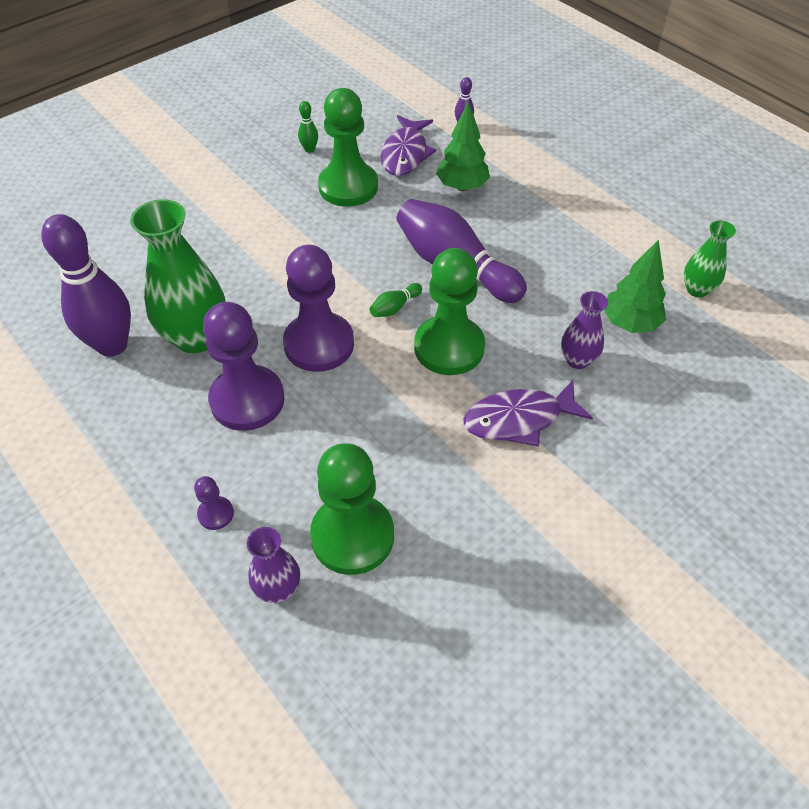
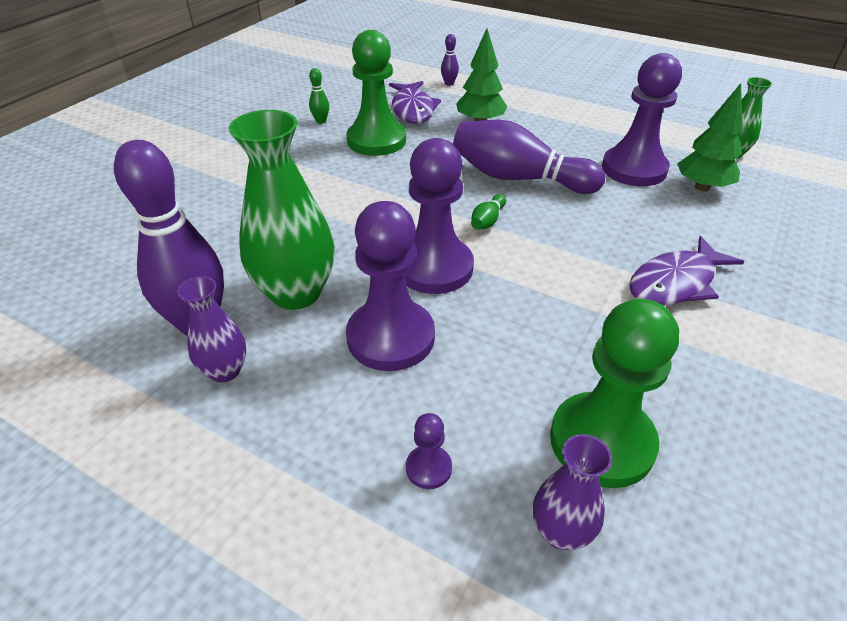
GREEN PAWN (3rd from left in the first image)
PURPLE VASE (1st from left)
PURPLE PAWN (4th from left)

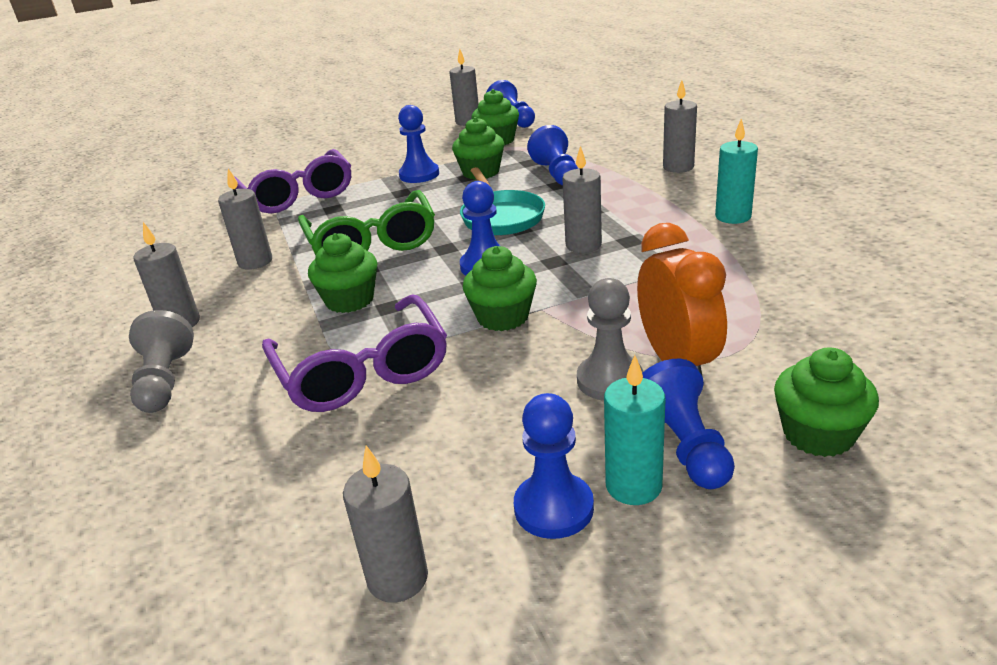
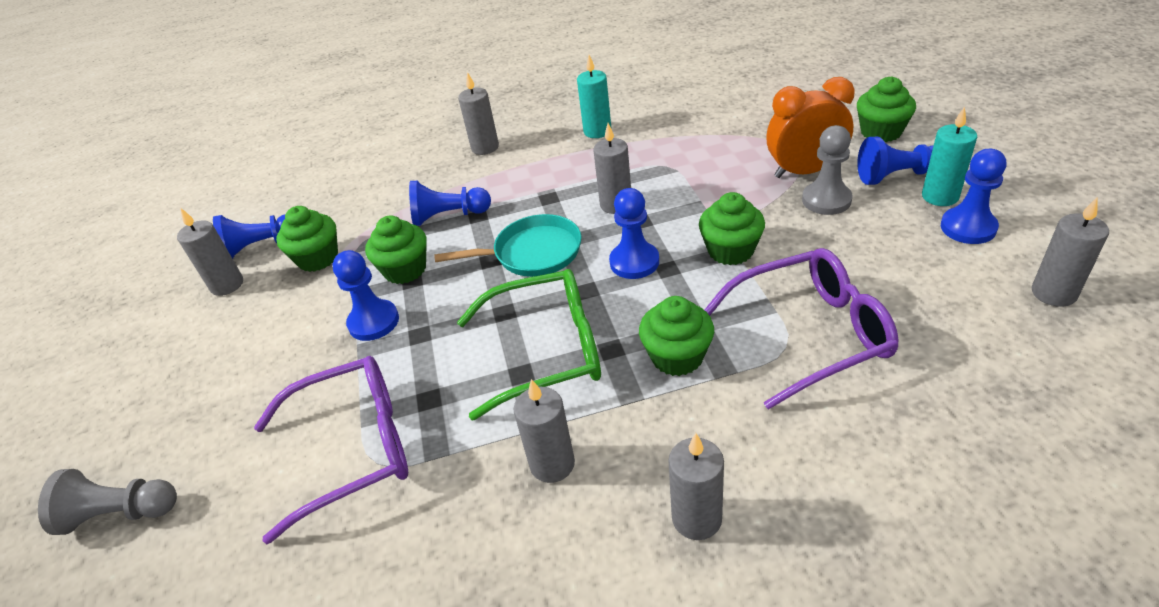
GREY PAWN (1st from left)

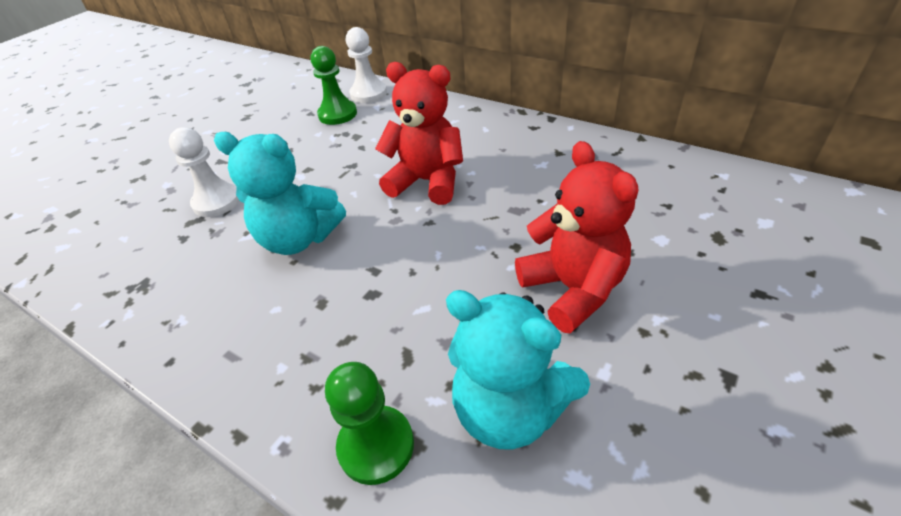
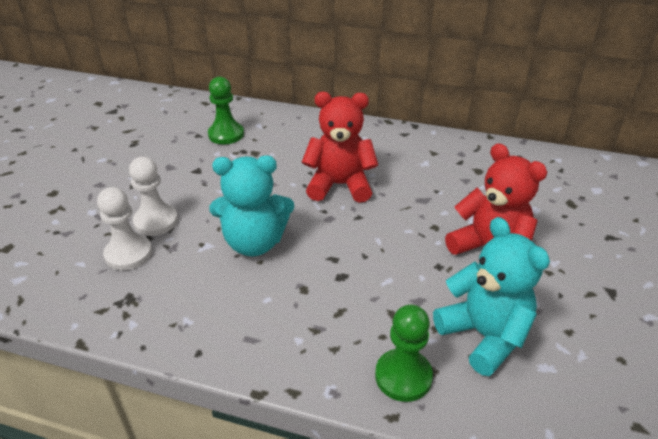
WHITE PAWN (1st from left)
TURQUOISE TEDDY BEAR (2nd from left)

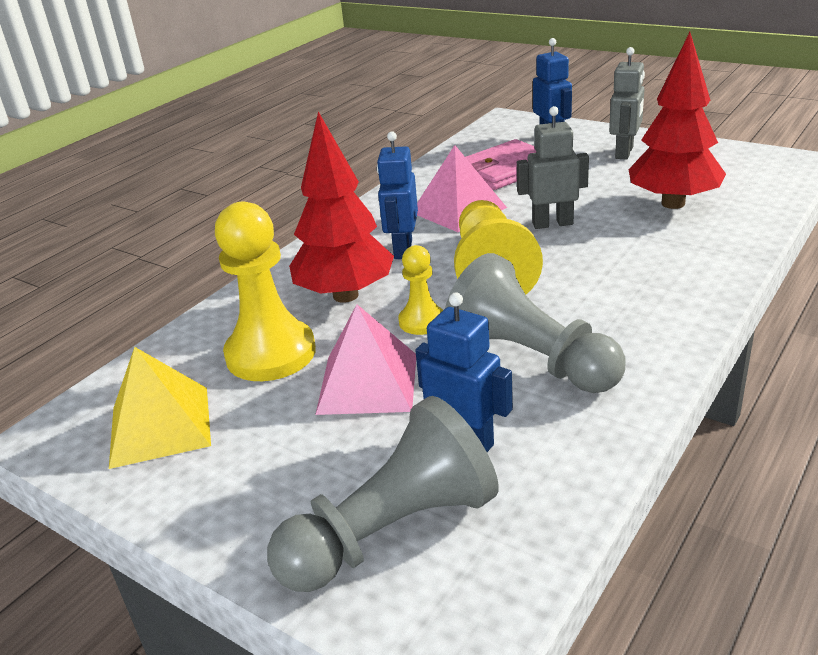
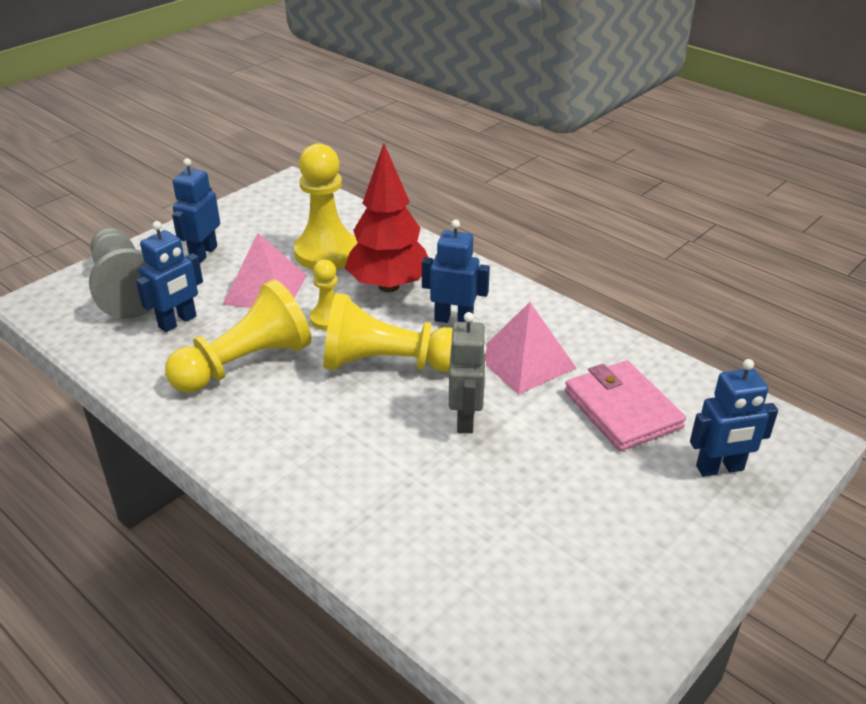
YELLOW PYRAMID
YELLOW PAWN (1st from left)
GREY ROBOT (2nd from left in the first image)
RED TREE (2nd from left in the first image)
BLUE ROBOT (2nd from left)

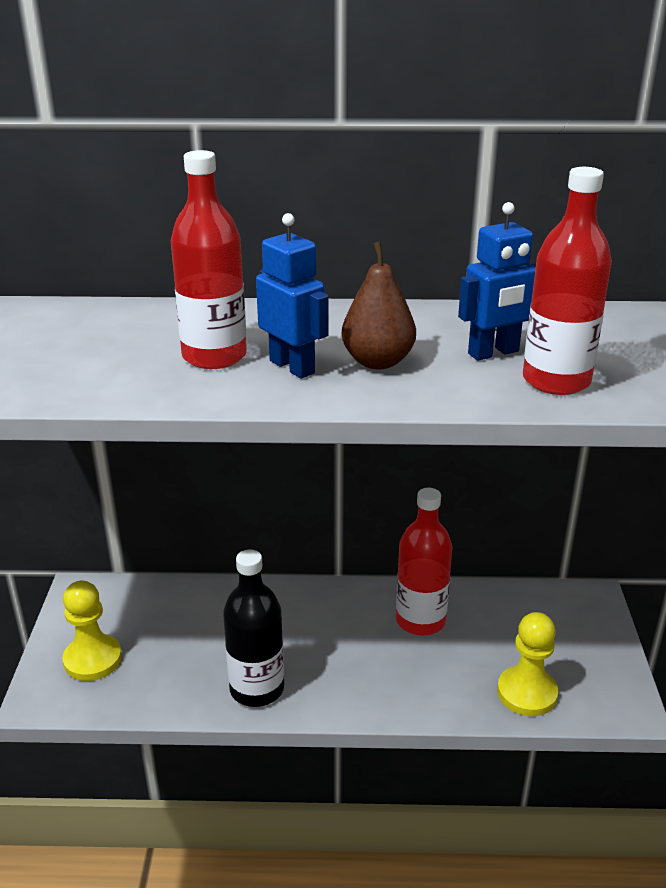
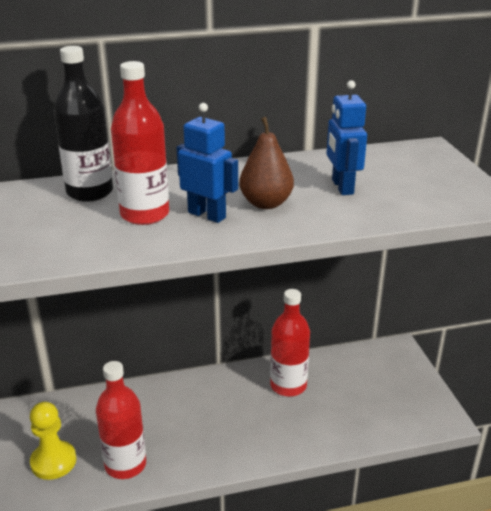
BLACK BOTTLE
BLUE ROBOT (2nd from left)
YELLOW PAWN (2nd from left in the first image)
RED BOTTLE (1st from left)

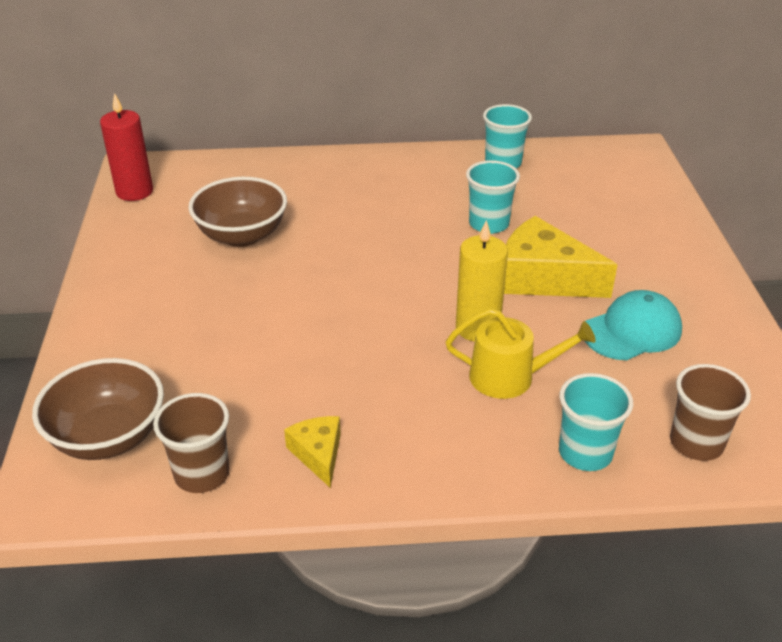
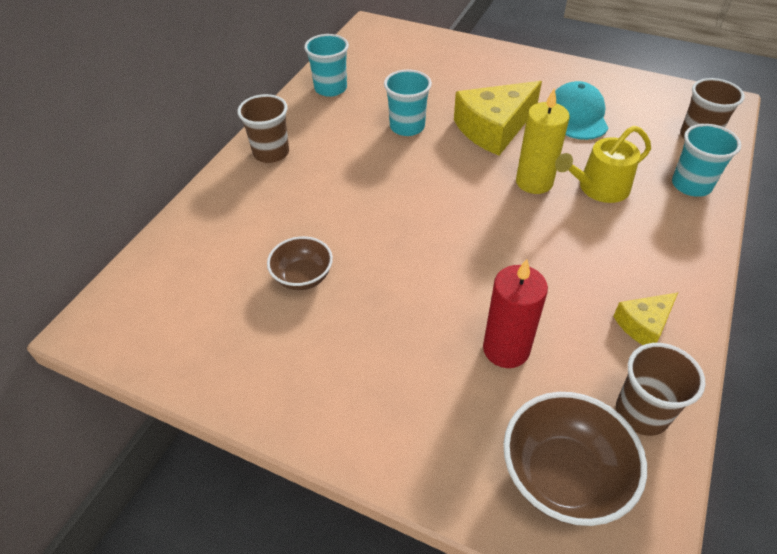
RED CANDLE
BROWN BOWL (1st from left)
YELLOW CHEESE (2nd from left)
YELLOW WATERING CAN
BROWN CUP (1st from left)

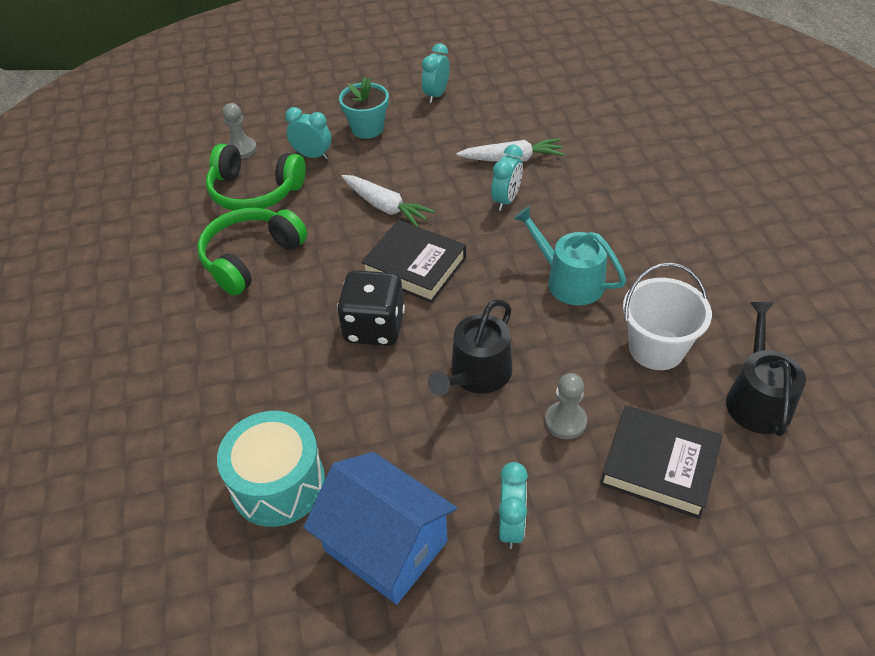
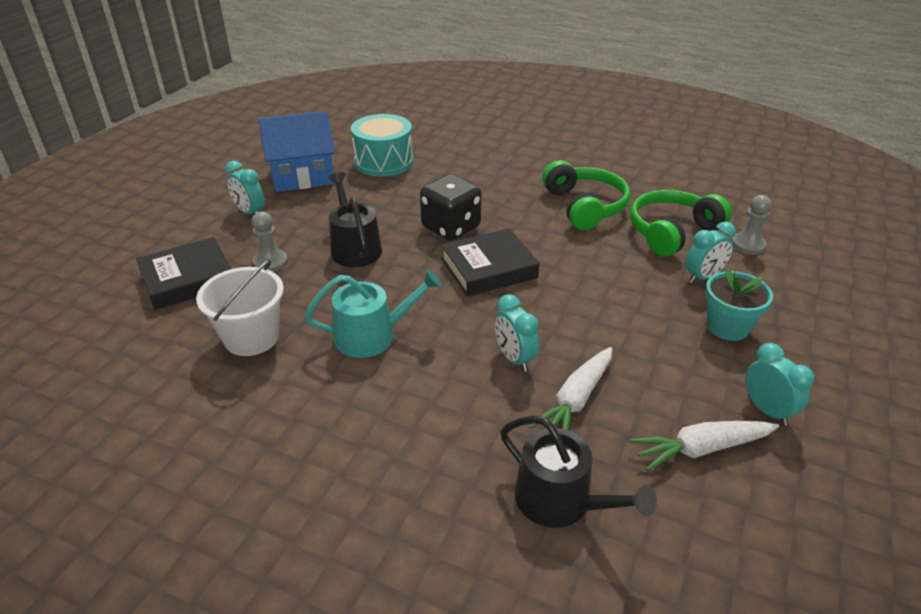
WHITE CARROT (2nd from left)
BLACK WATERING CAN (2nd from left)

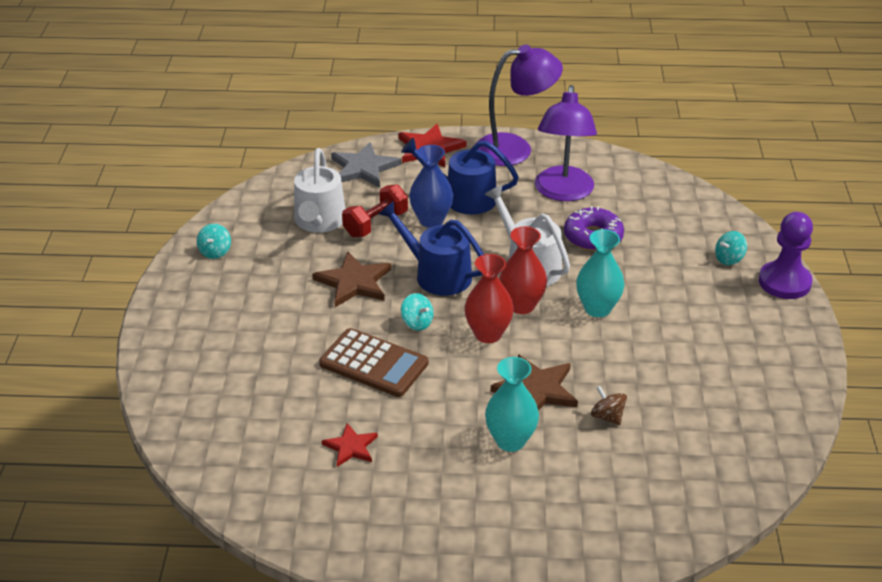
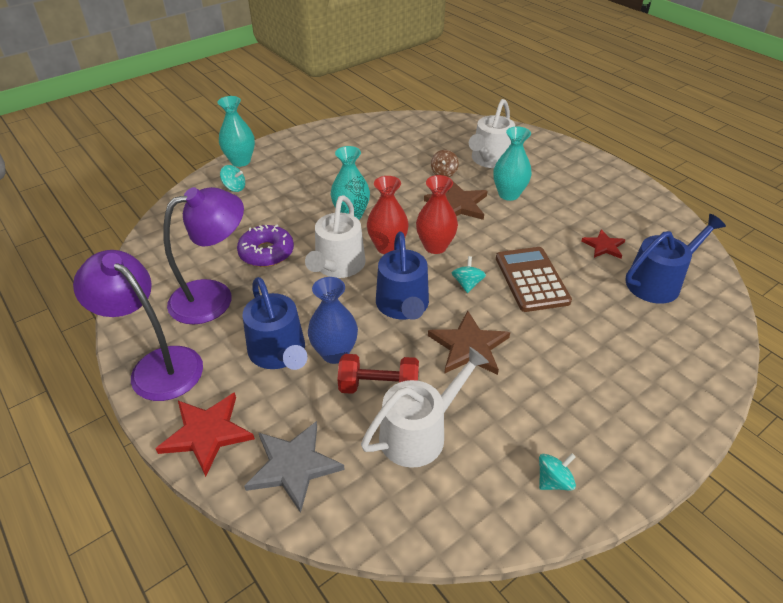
TURQUOISE VASE (1st from left)
WHITE WATERING CAN (3rd from left)
BLUE WATERING CAN (3rd from left)

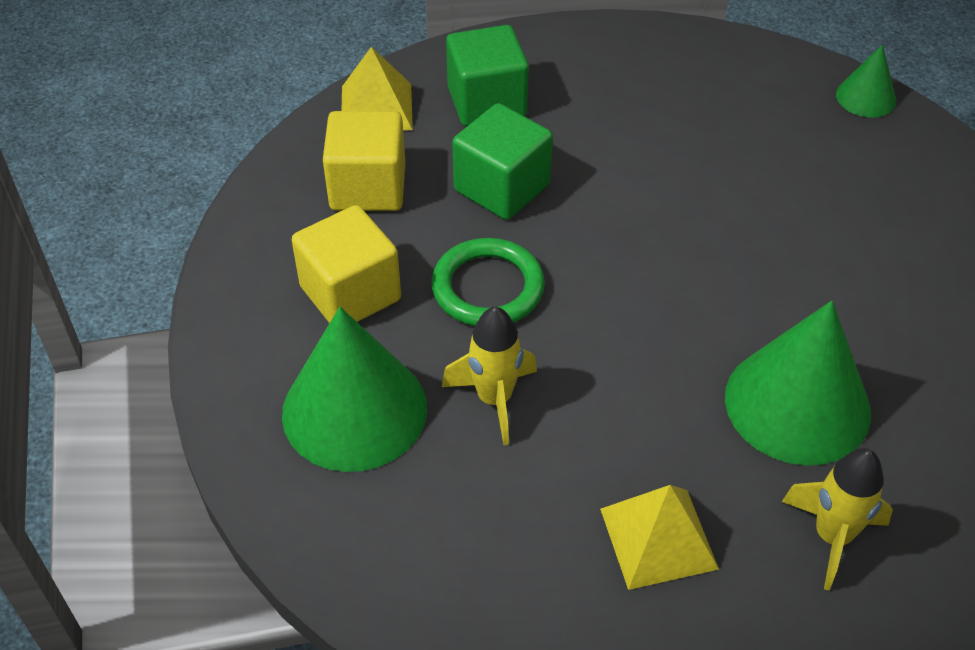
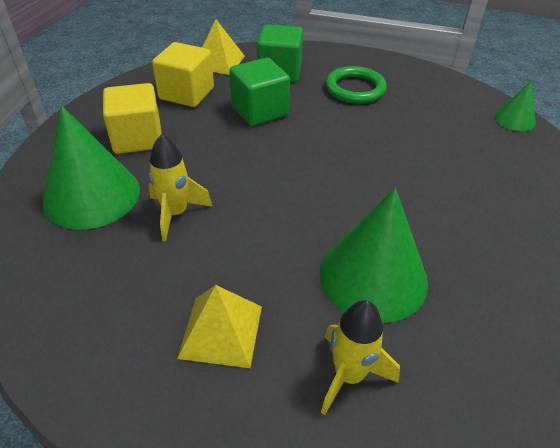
GREEN RING

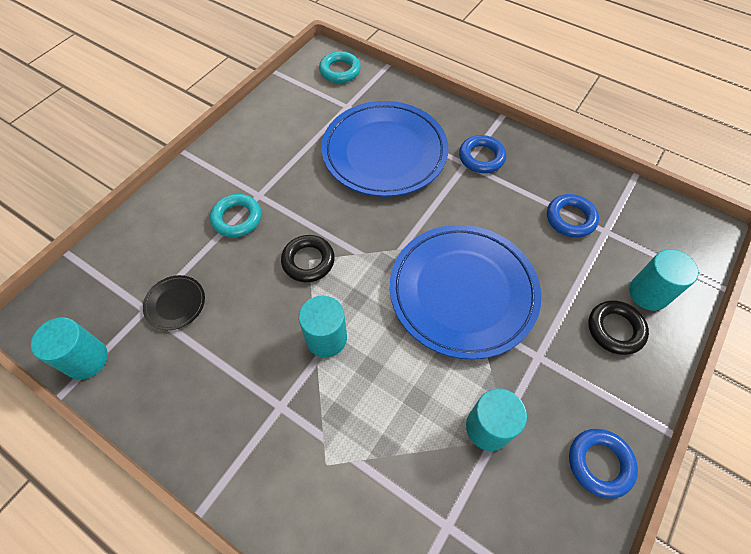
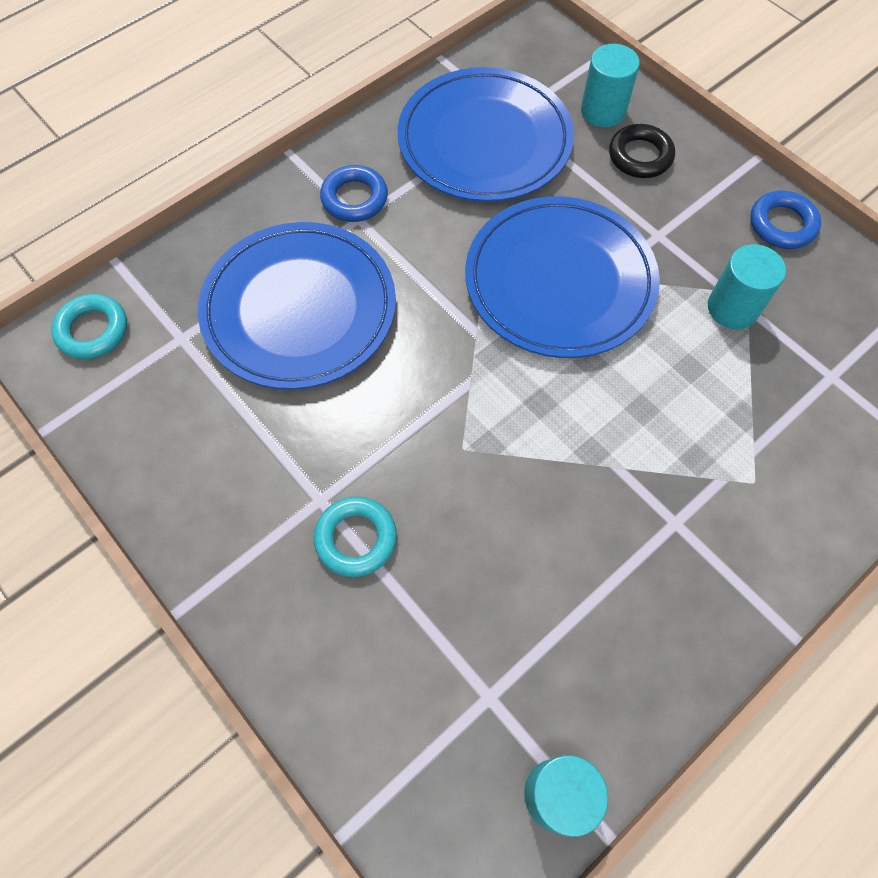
BLACK PLATE
BLACK RING (1st from left in the first image)
TURQUOISE CYLINDER (2nd from left in the first image)
BLUE PLATE (2nd from left)

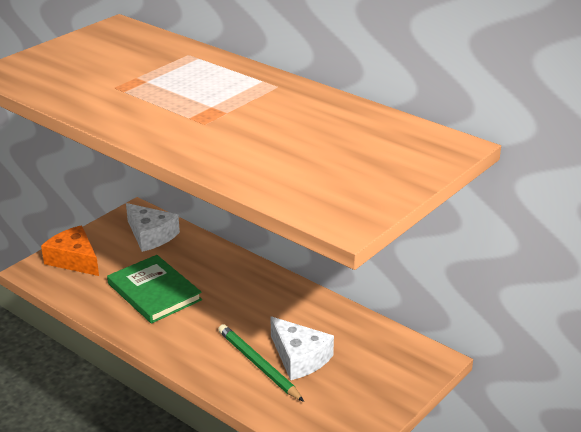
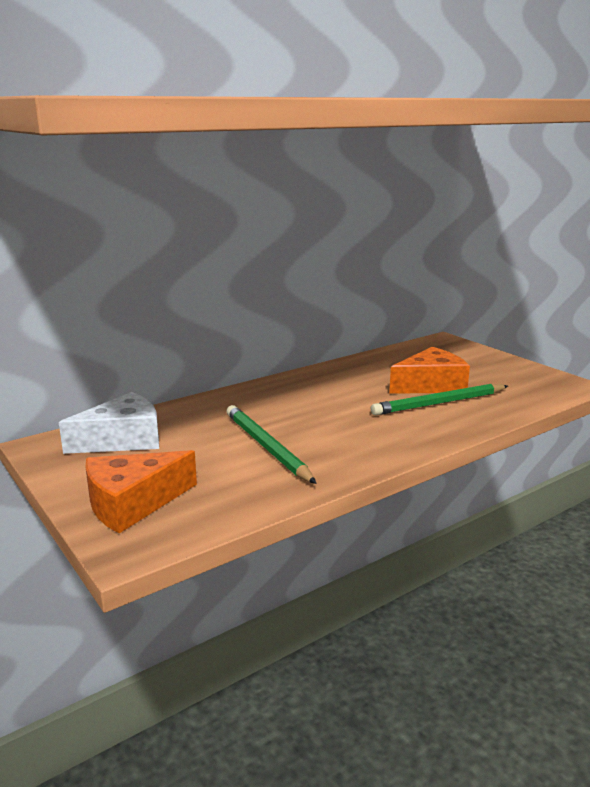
GREEN PENCIL (1st from left)
ORANGE CHEESE (2nd from left)

